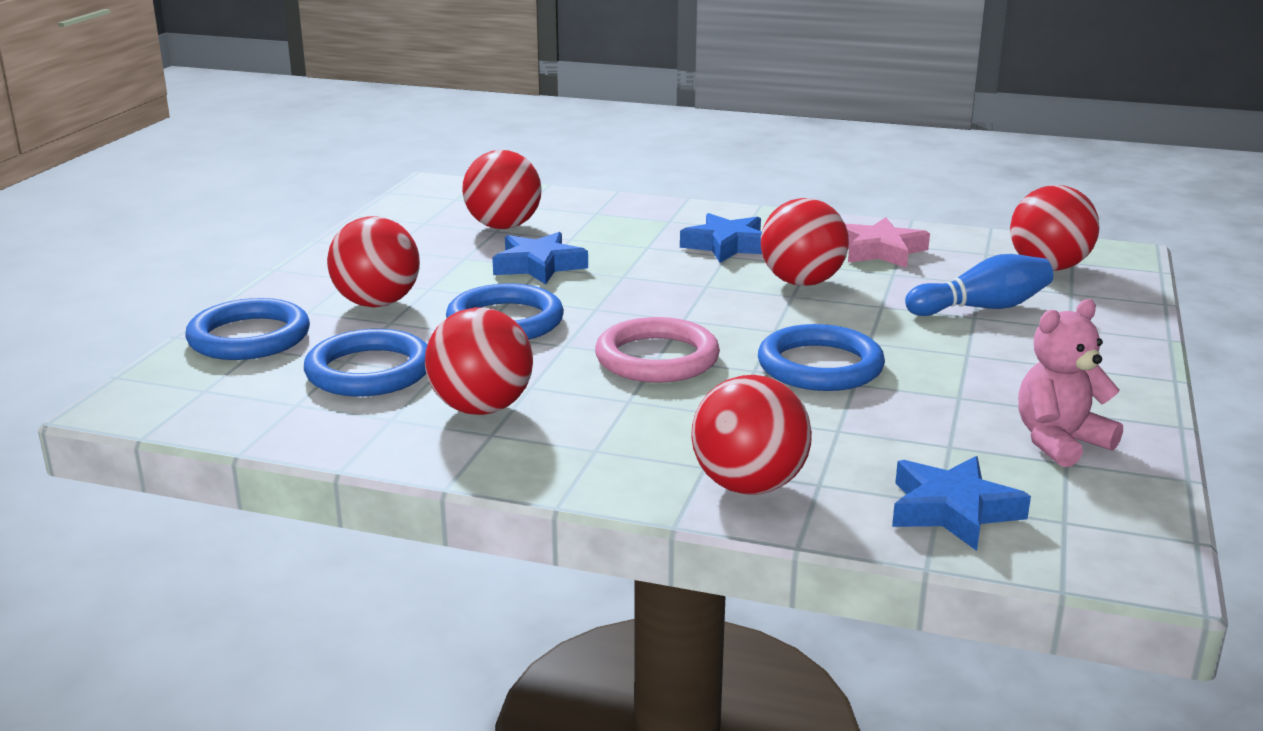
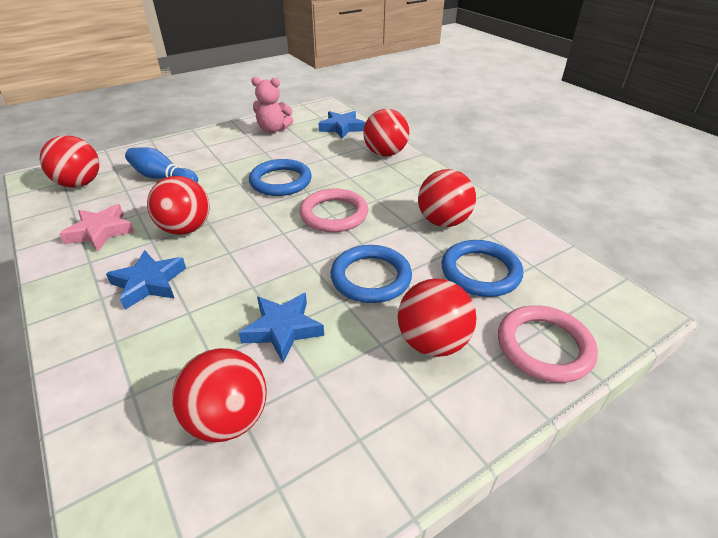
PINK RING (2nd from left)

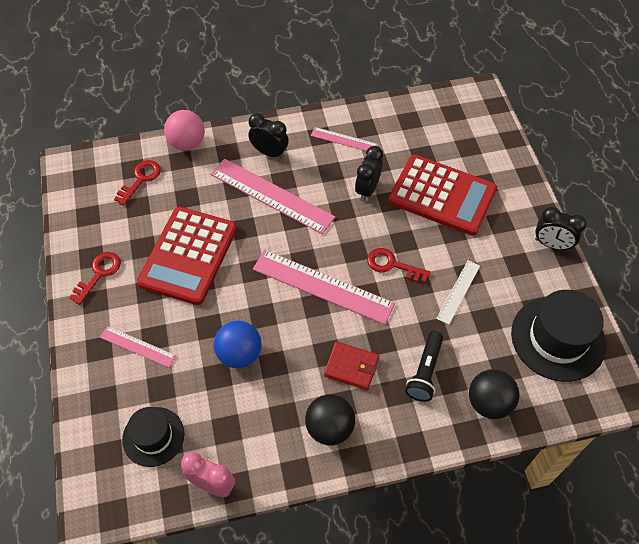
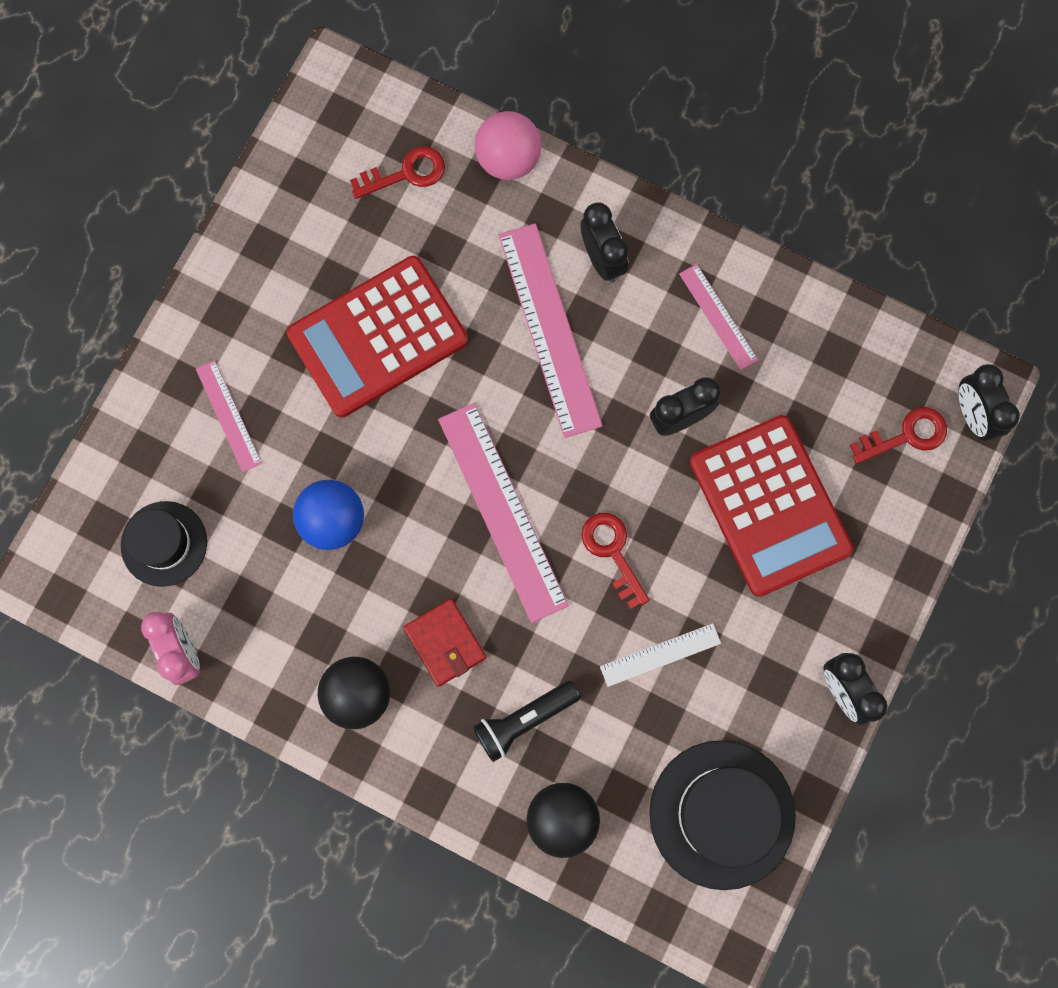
RED KEY (3rd from left)
BLACK CLOCK (4th from left)

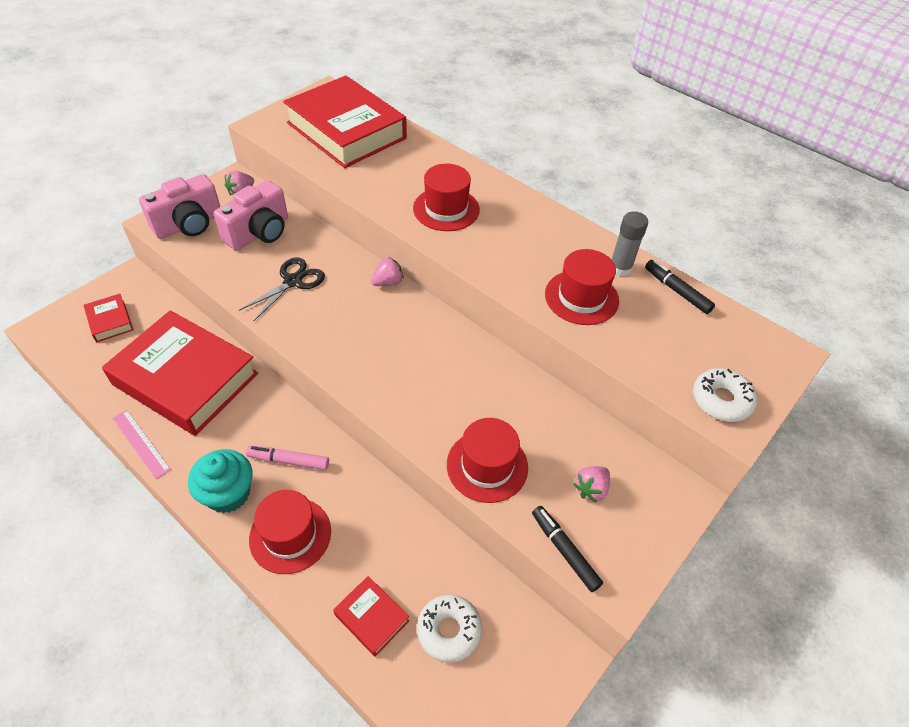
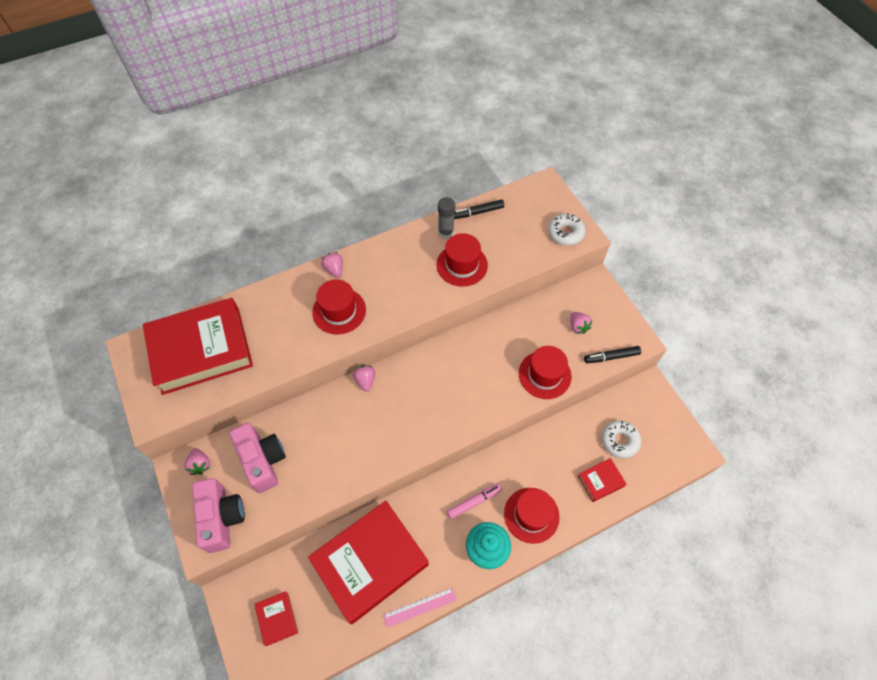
RED BOOK (2nd from left)
BLACK SCISSORS
PINK MARKER
PINK STRAWBERRY (2nd from left)

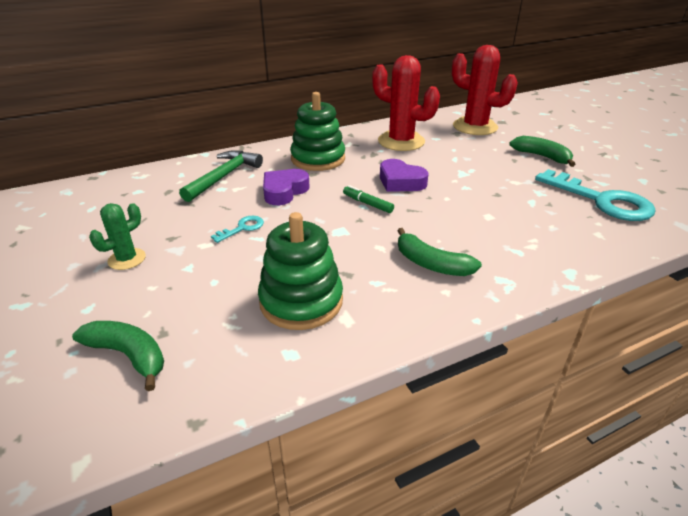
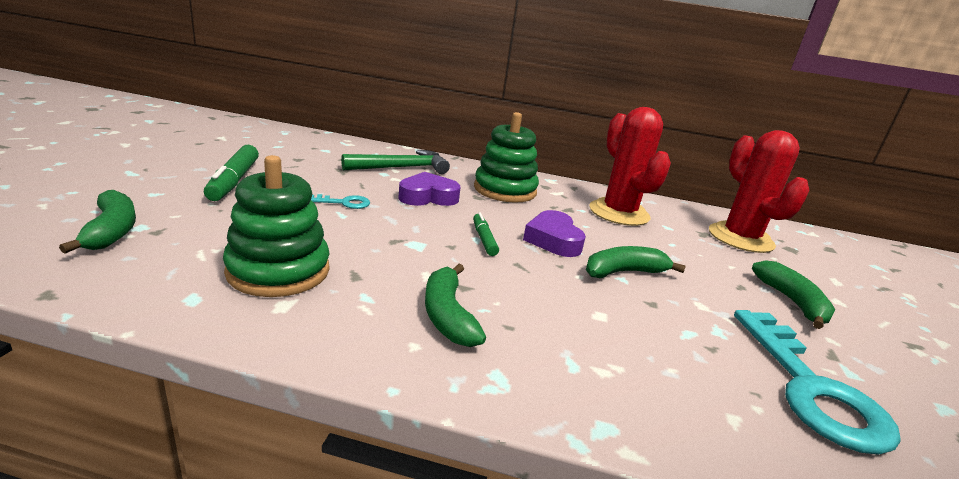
GREEN MARKER (1st from left)
GREEN BANANA (3rd from left)

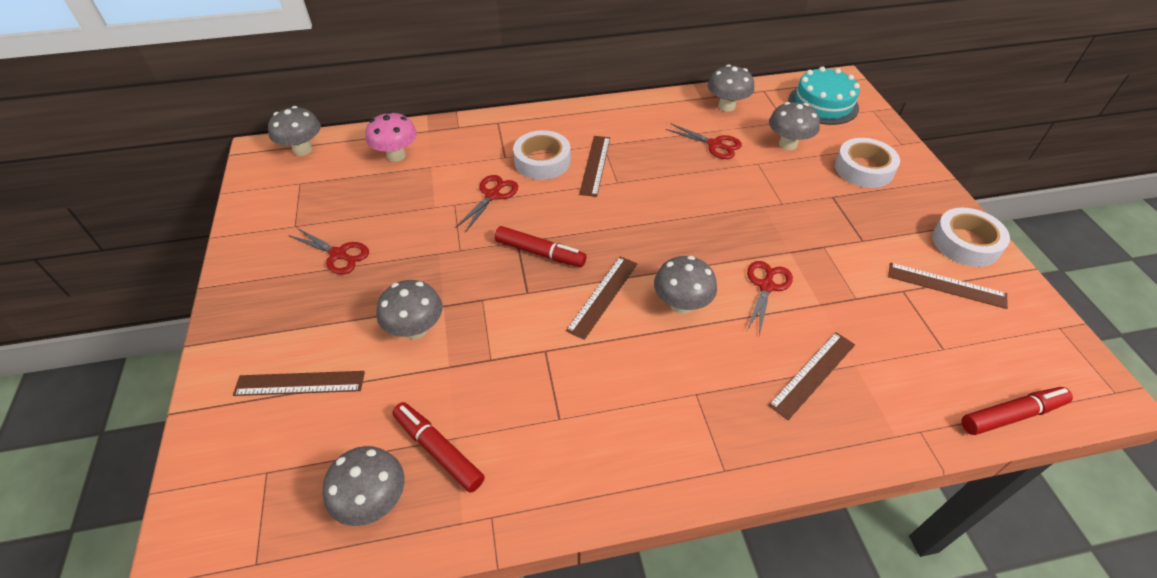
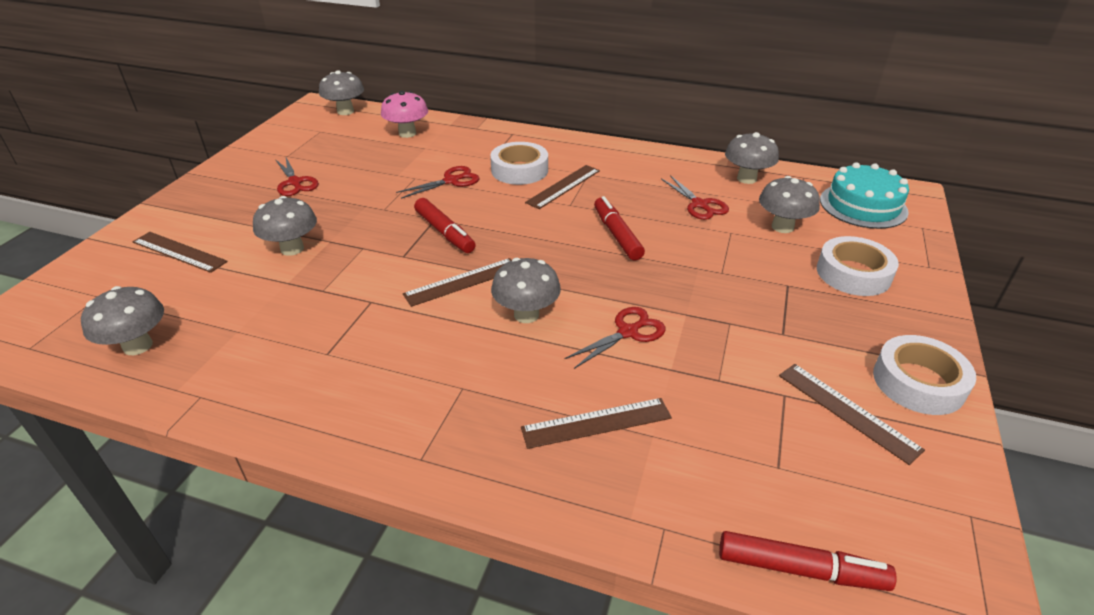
RED MARKER (2nd from left)

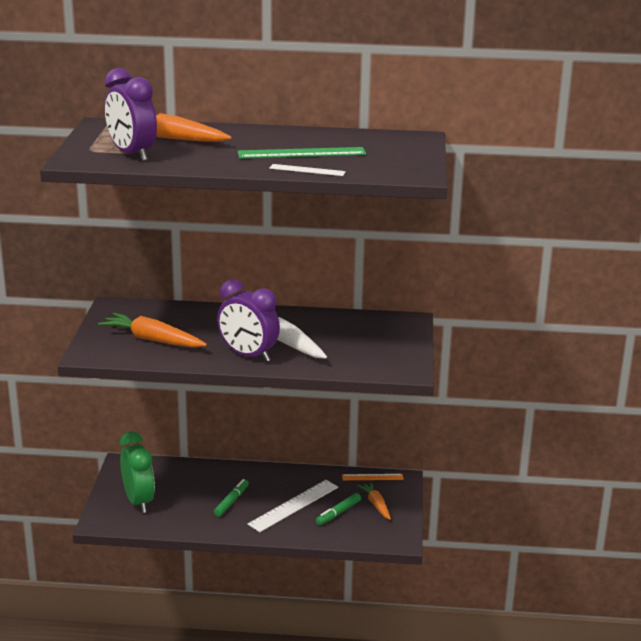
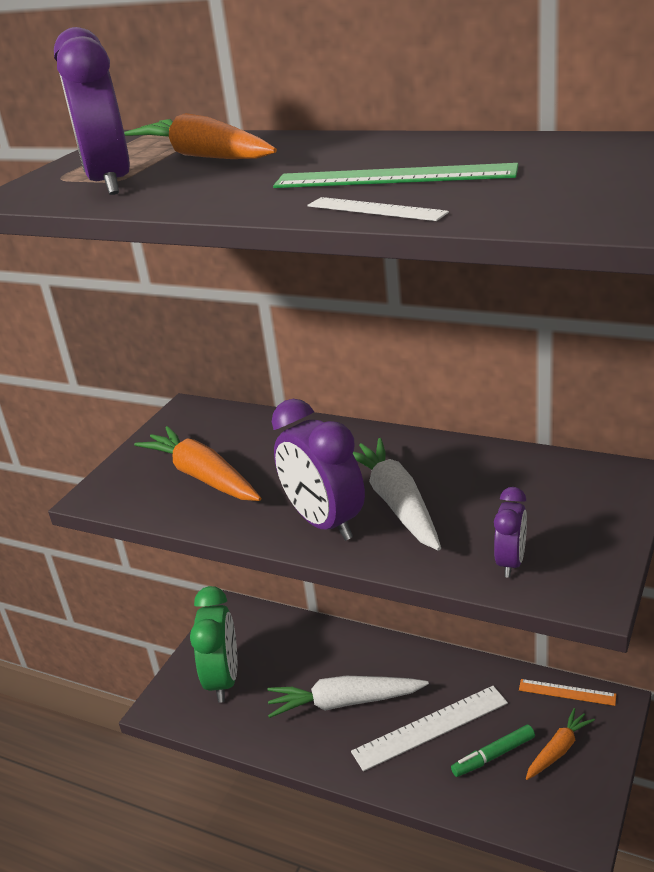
WHITE CARROT (1st from left)
ORANGE CARROT (3rd from left)
PURPLE CLOCK (3rd from left)

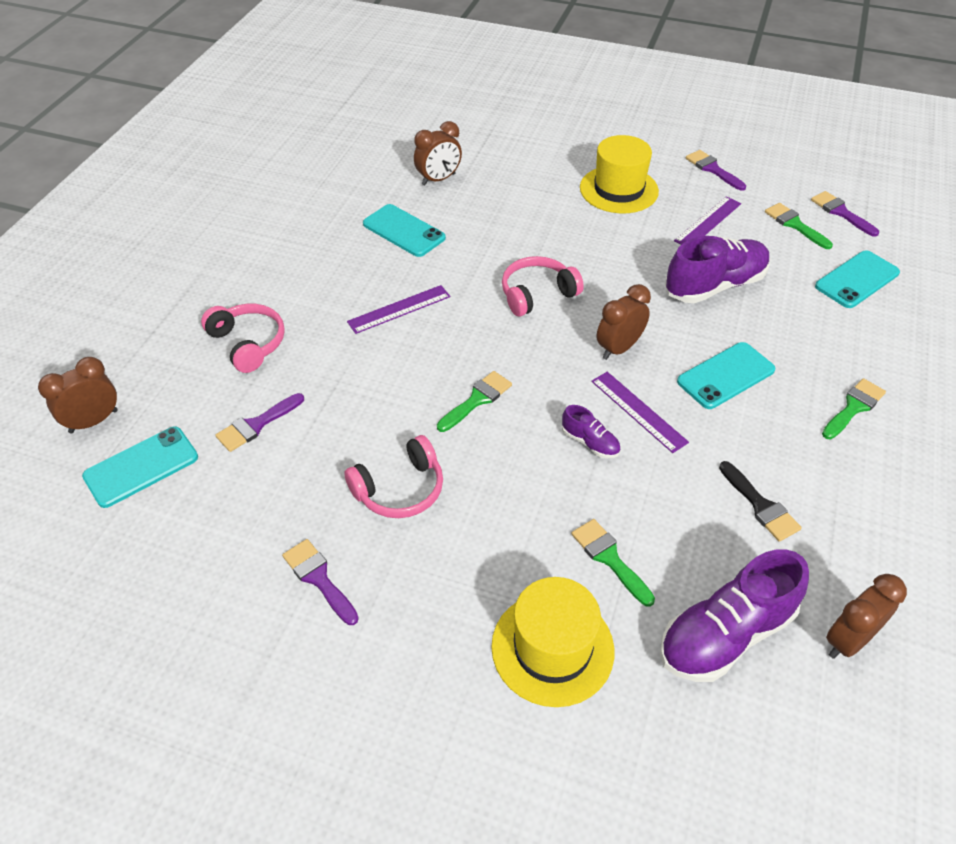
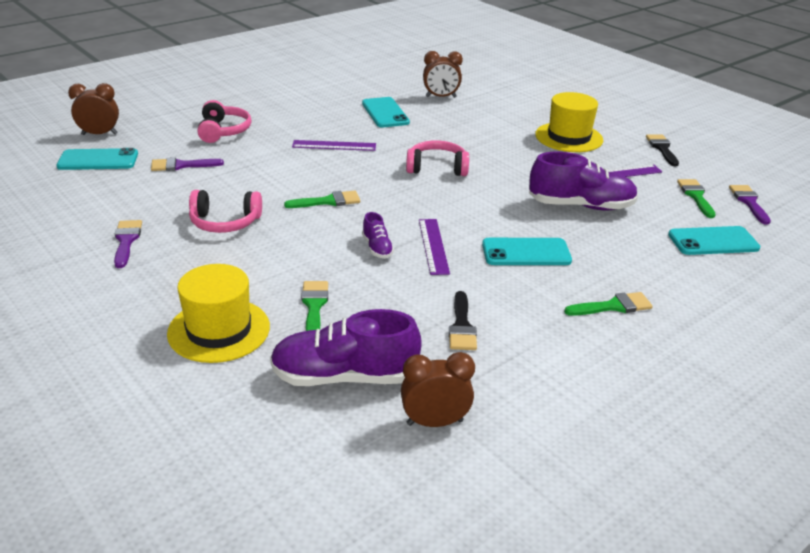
BROWN CLOCK (3rd from left in the first image)
BLACK BRUSH (2nd from left)

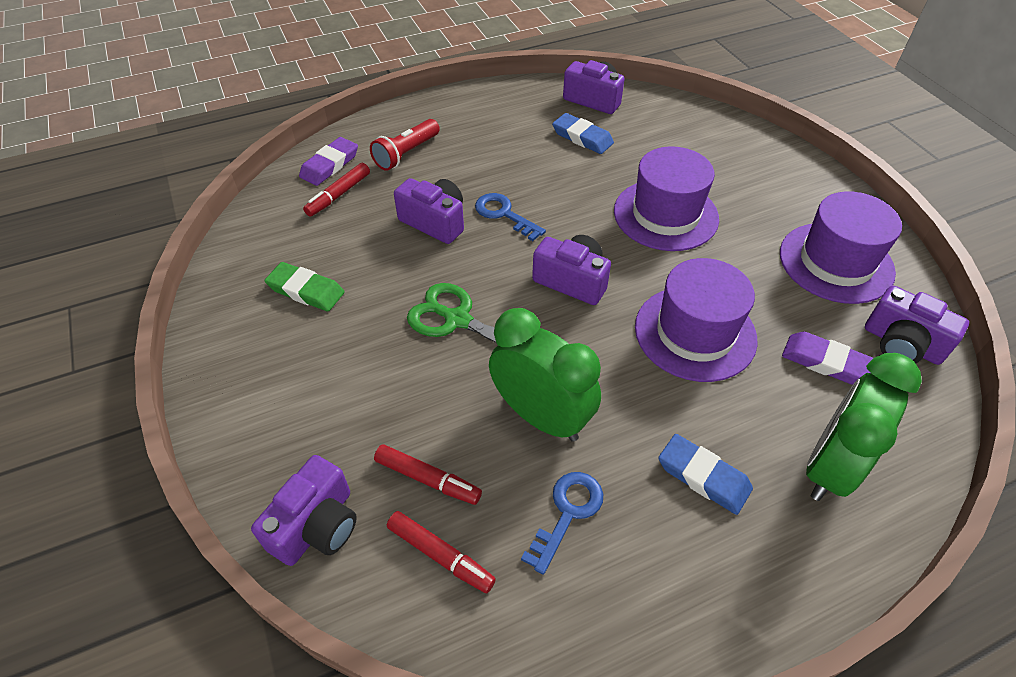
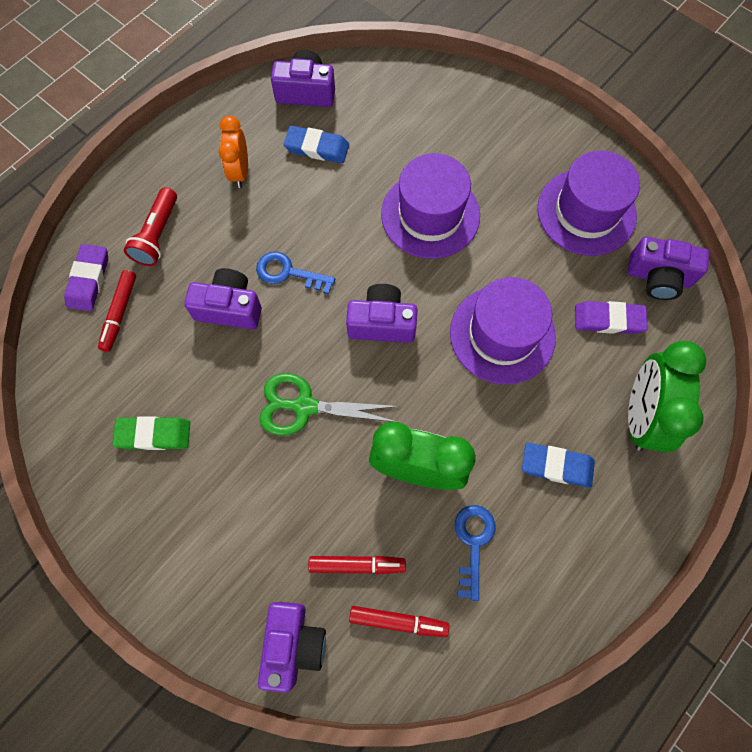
ORANGE CLOCK

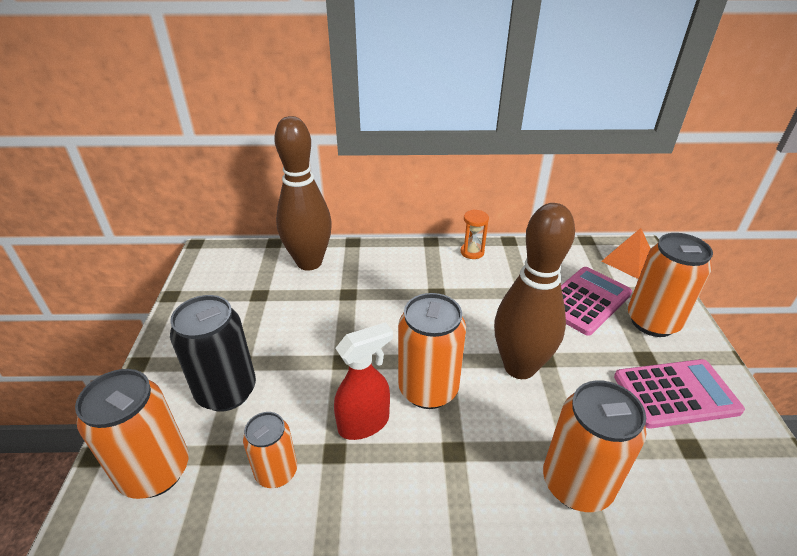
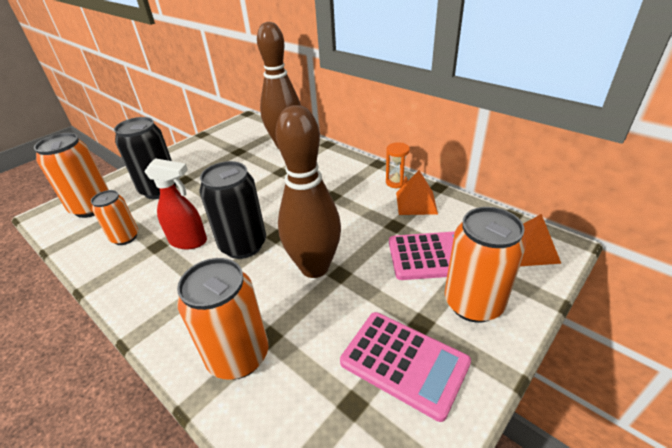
BLACK CAN (2nd from left)
ORANGE PYRAMID (1st from left)

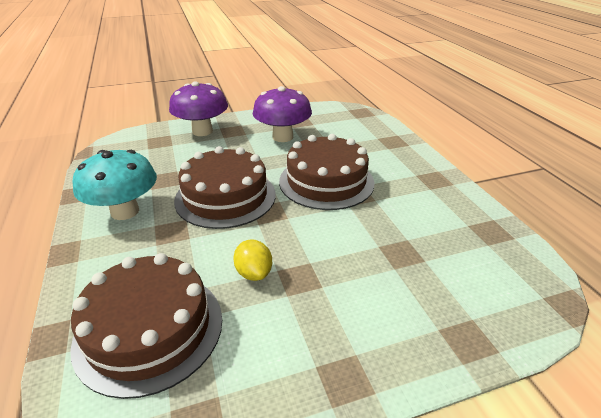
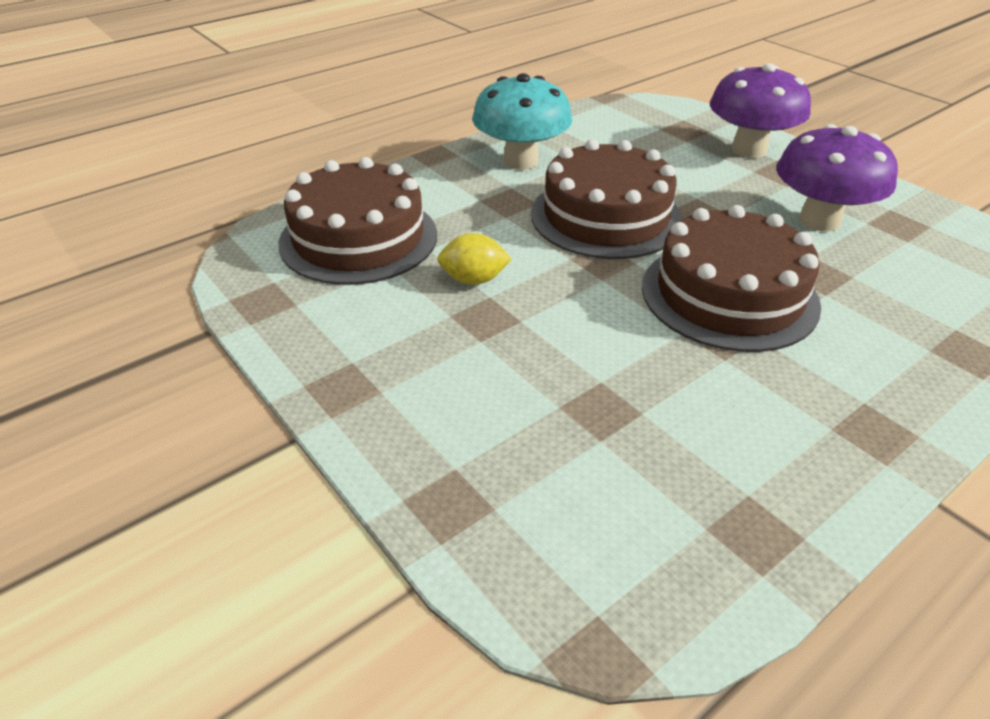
YELLOW LEMON

